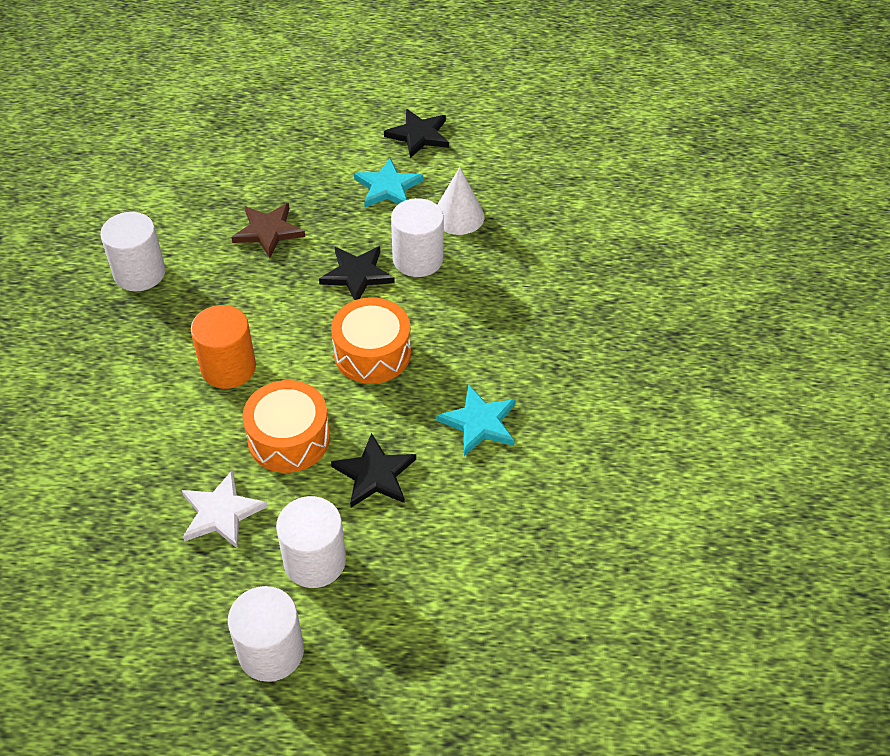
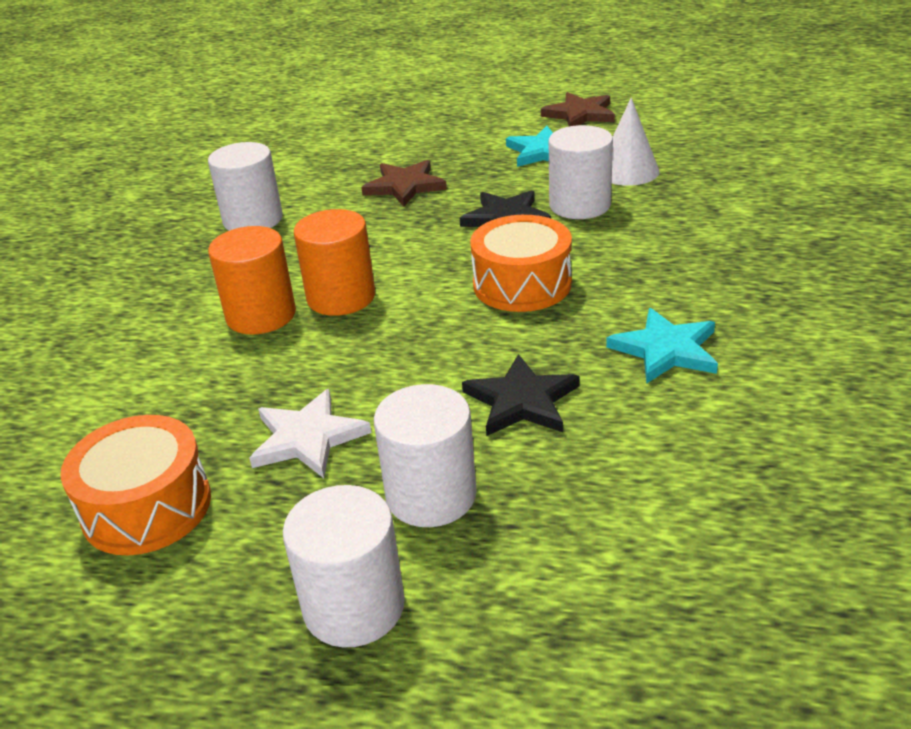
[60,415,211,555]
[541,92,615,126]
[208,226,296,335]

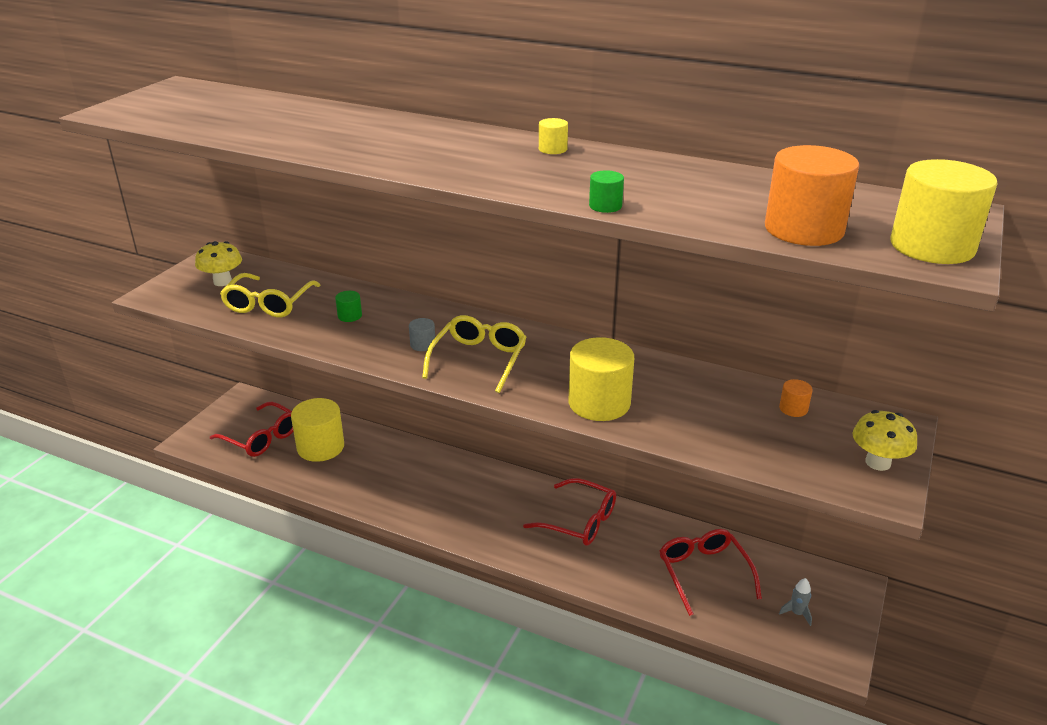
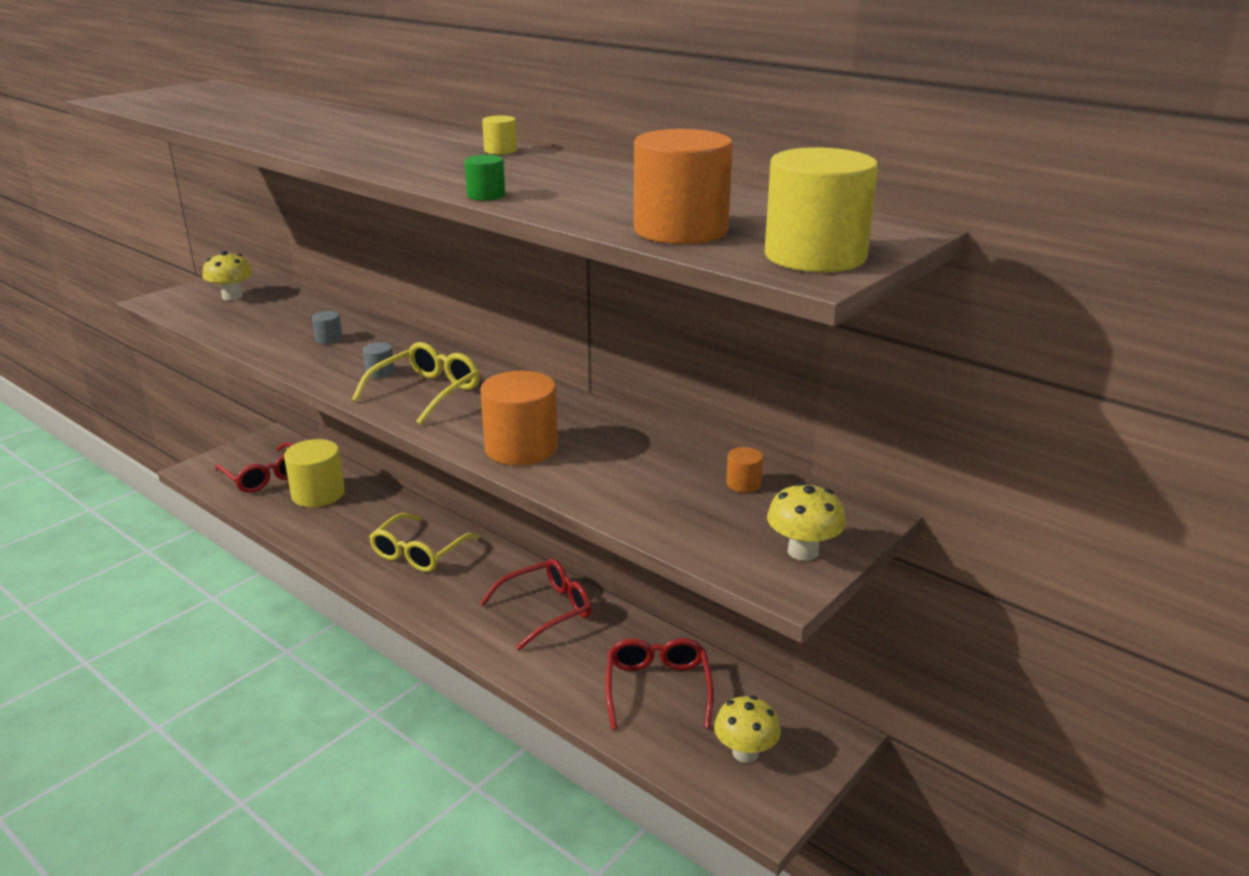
[369,513,479,572]
[312,311,343,344]
[480,558,592,651]
[480,371,558,466]
[714,696,781,763]

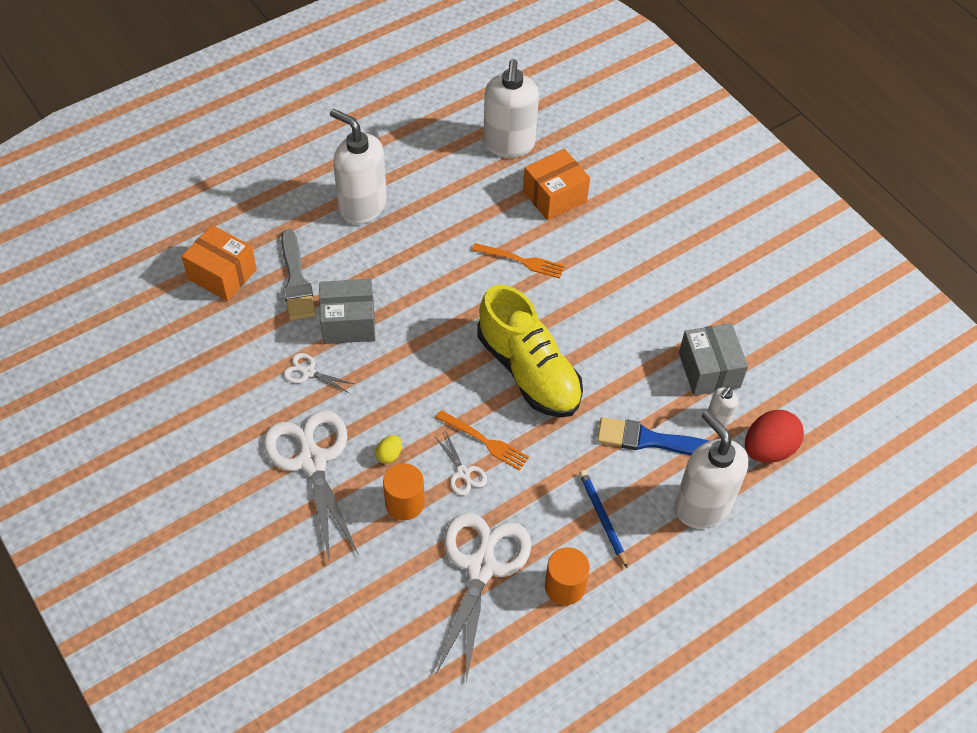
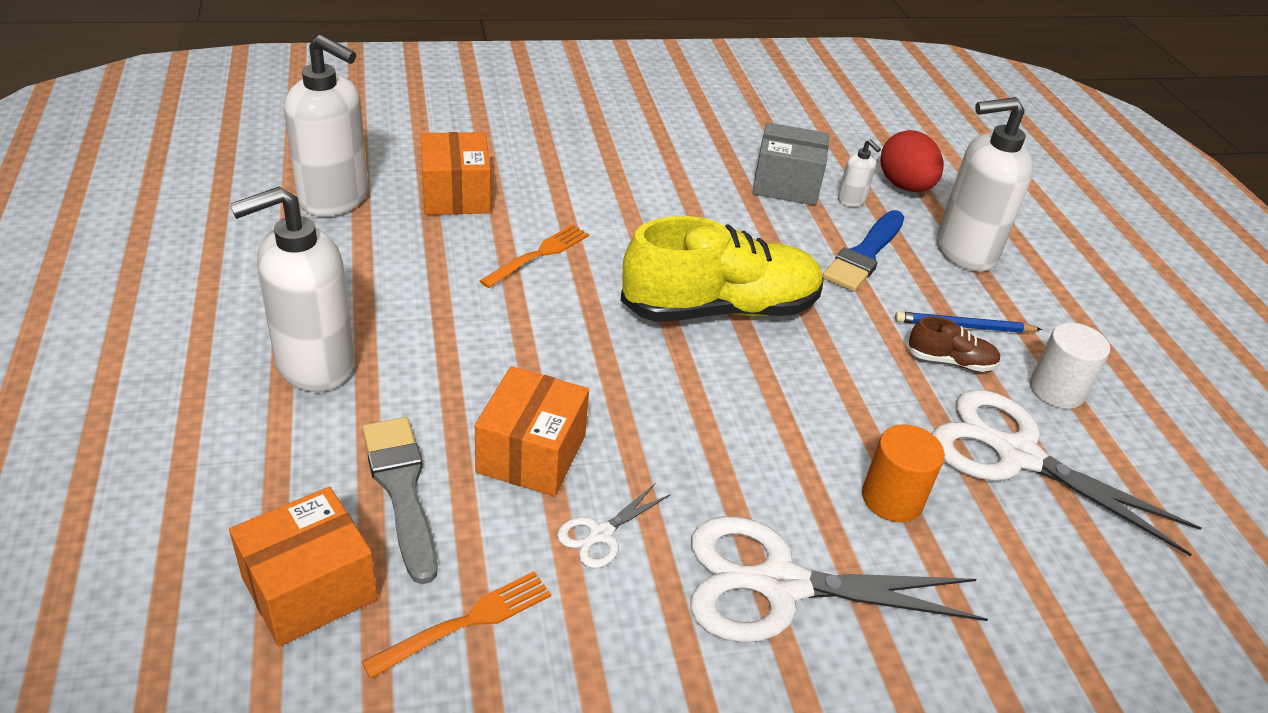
[362,417,438,584]
[475,366,589,496]
[375,435,402,464] (first image)
[435,430,487,496] (first image)
[362,571,551,679]
[1030,323,1110,409]
[907,316,1001,372]

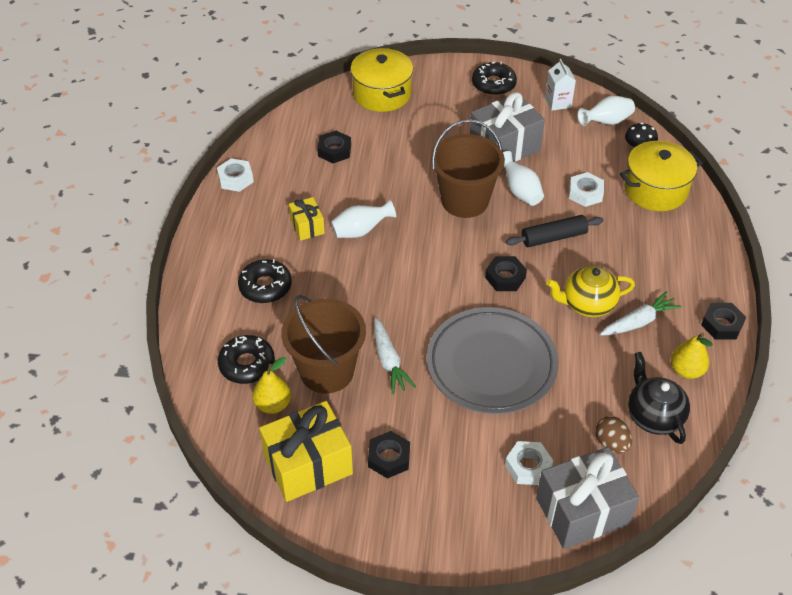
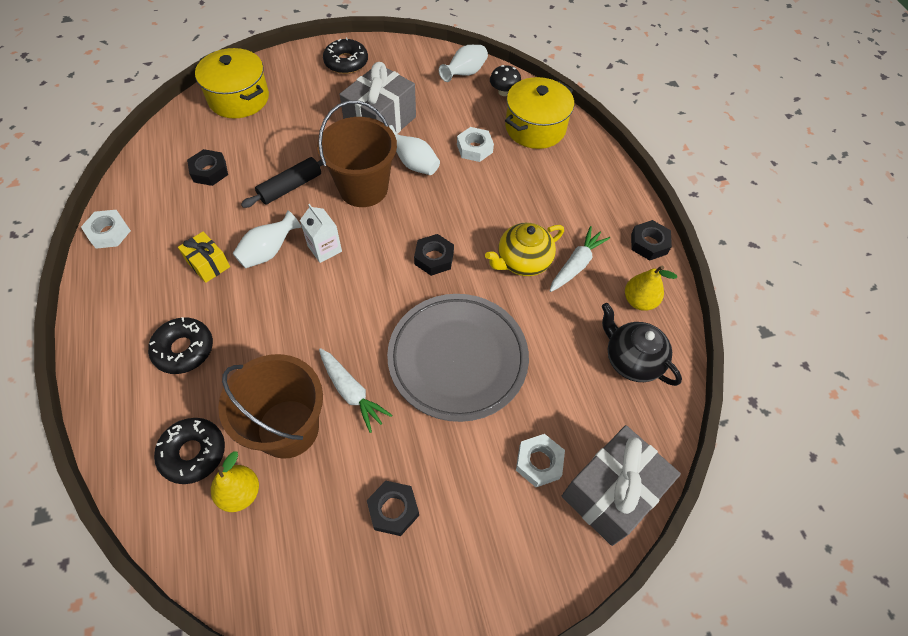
[259,401,353,502] (first image)
[241,157,323,208]
[300,204,342,263]
[595,416,632,454] (first image)

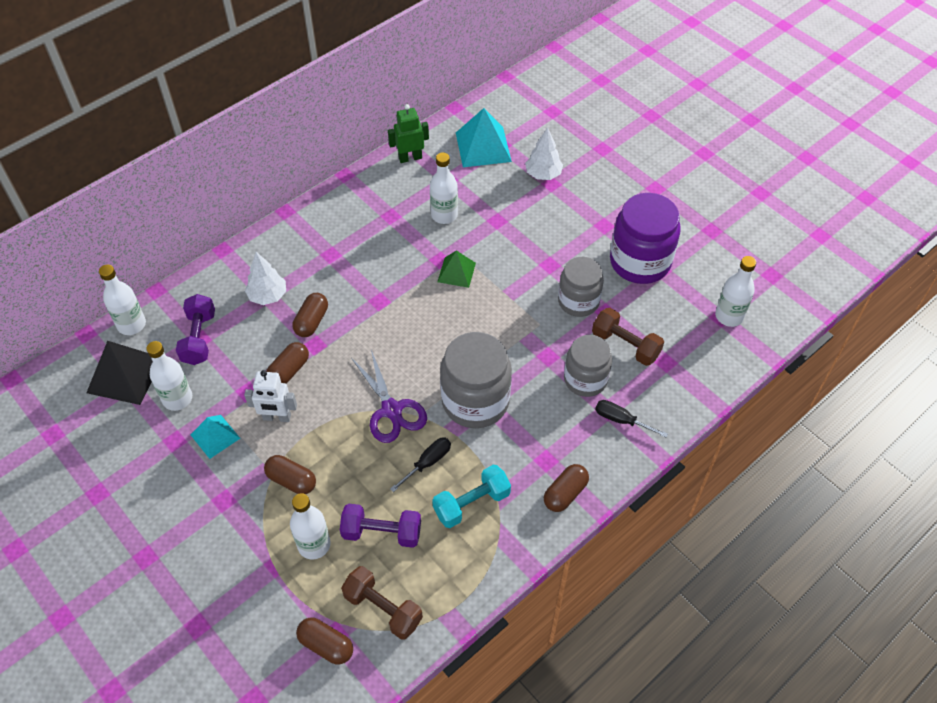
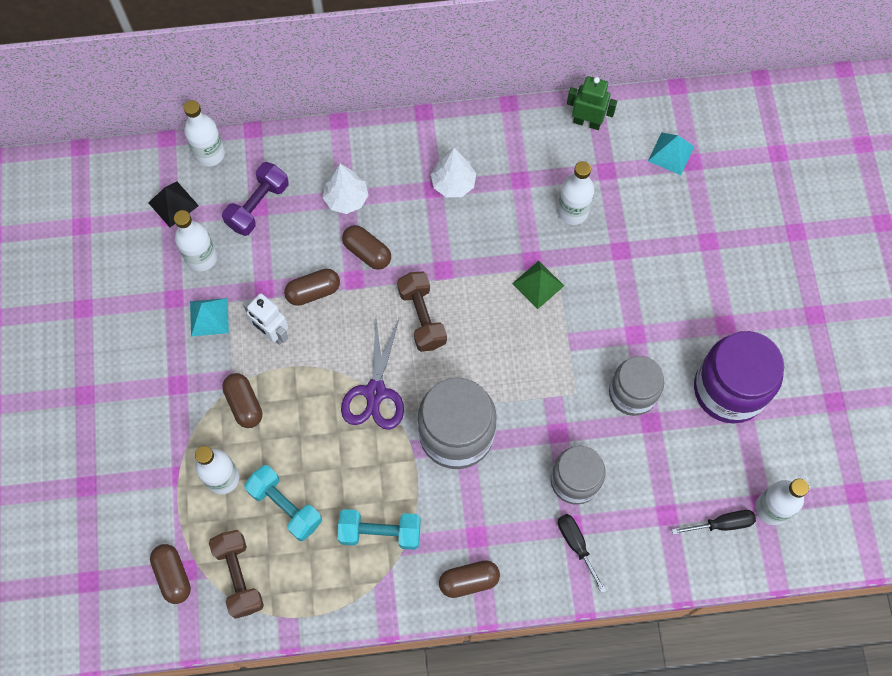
[148,181,199,227]
[342,225,391,270]
[244,465,322,541]
[672,510,756,535]
[648,133,694,175]
[431,148,476,197]
[397,272,447,352]

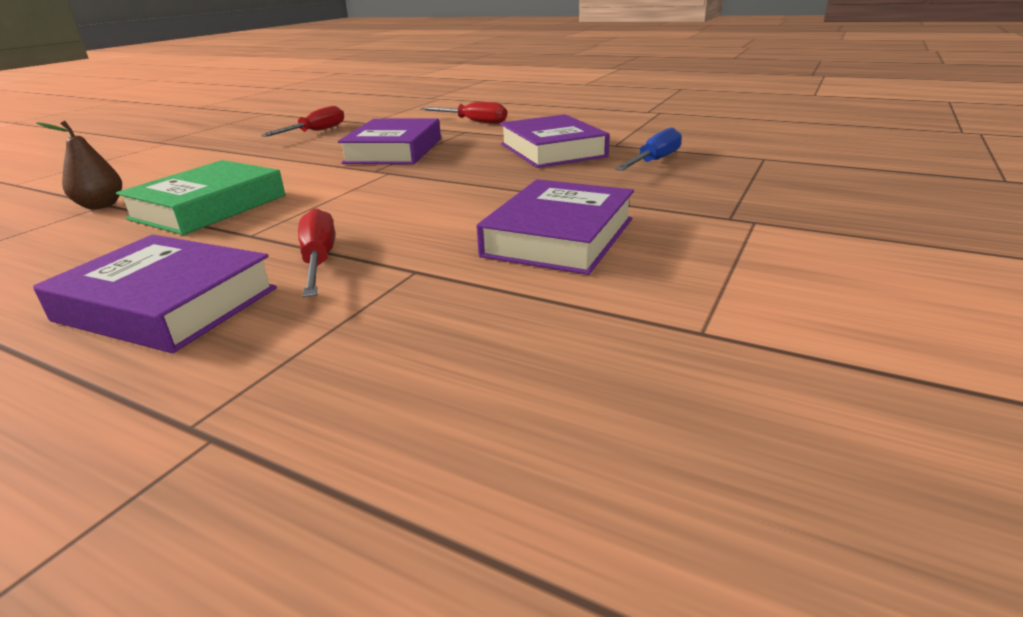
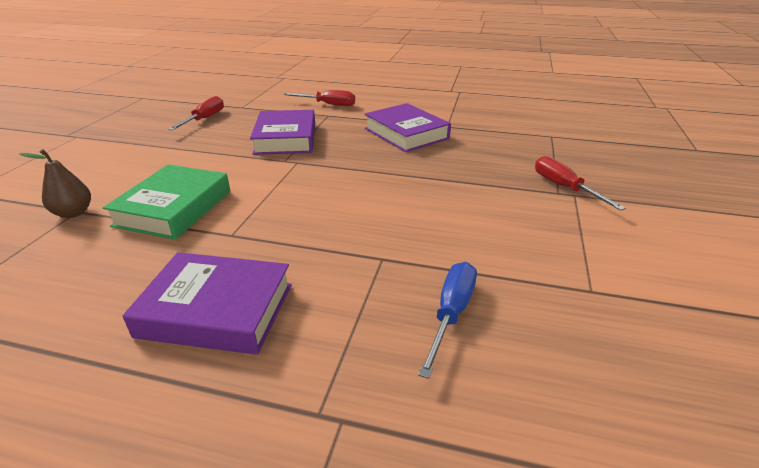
[535,156,626,211]
[476,179,634,275] (first image)
[418,262,477,379]

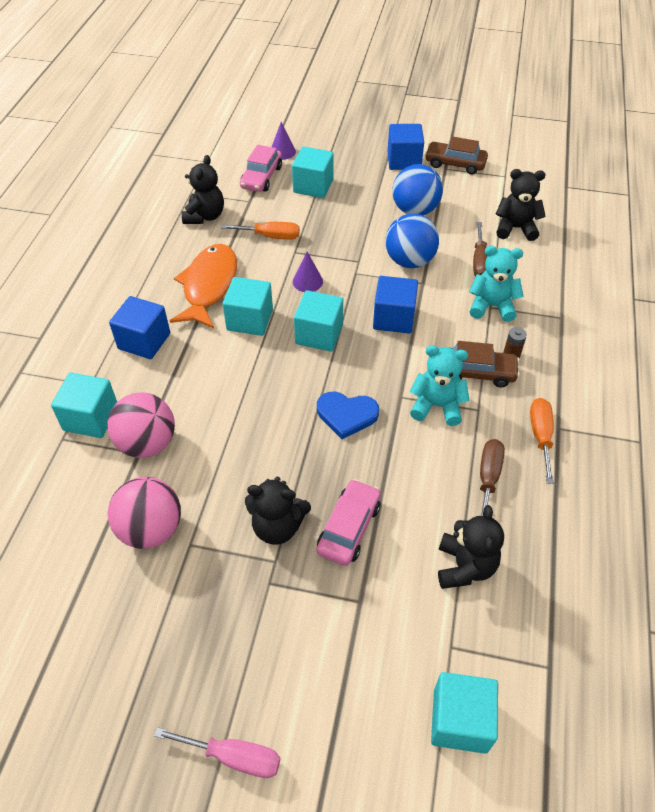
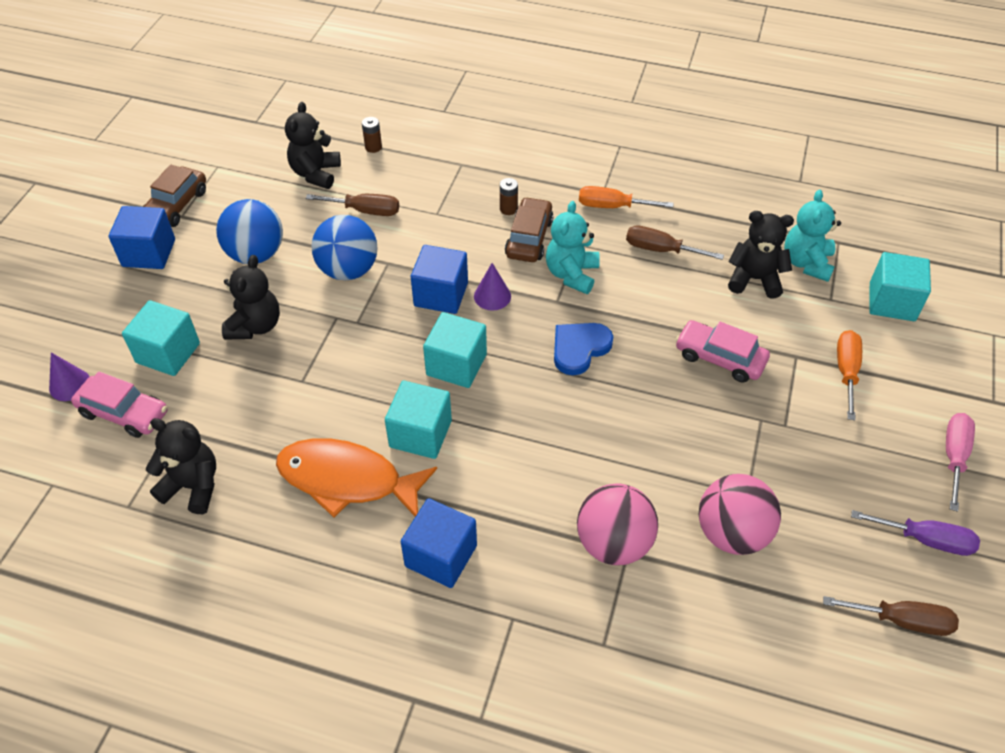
[51,373,117,438] (first image)
[837,330,862,420]
[222,255,280,340]
[474,263,511,310]
[554,323,613,375]
[784,190,841,282]
[362,117,382,153]
[823,596,959,636]
[851,510,980,556]

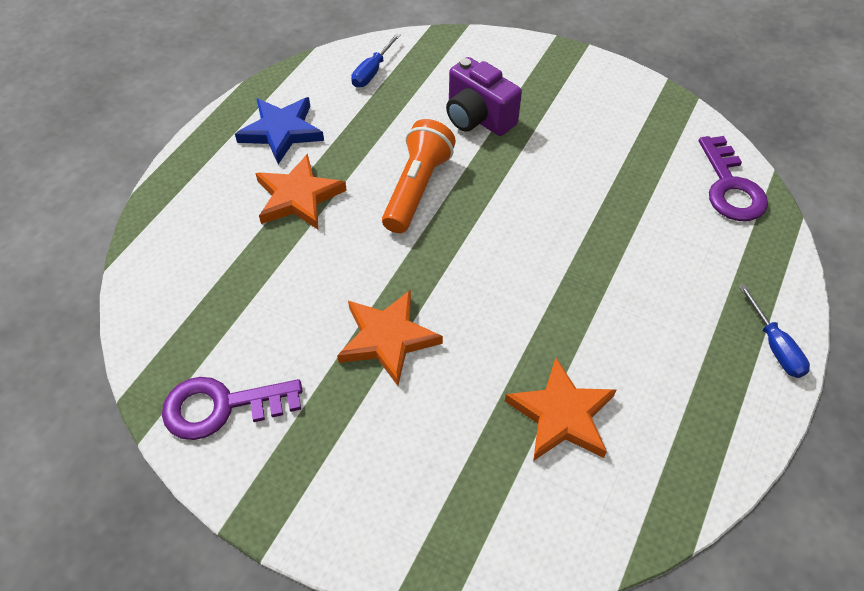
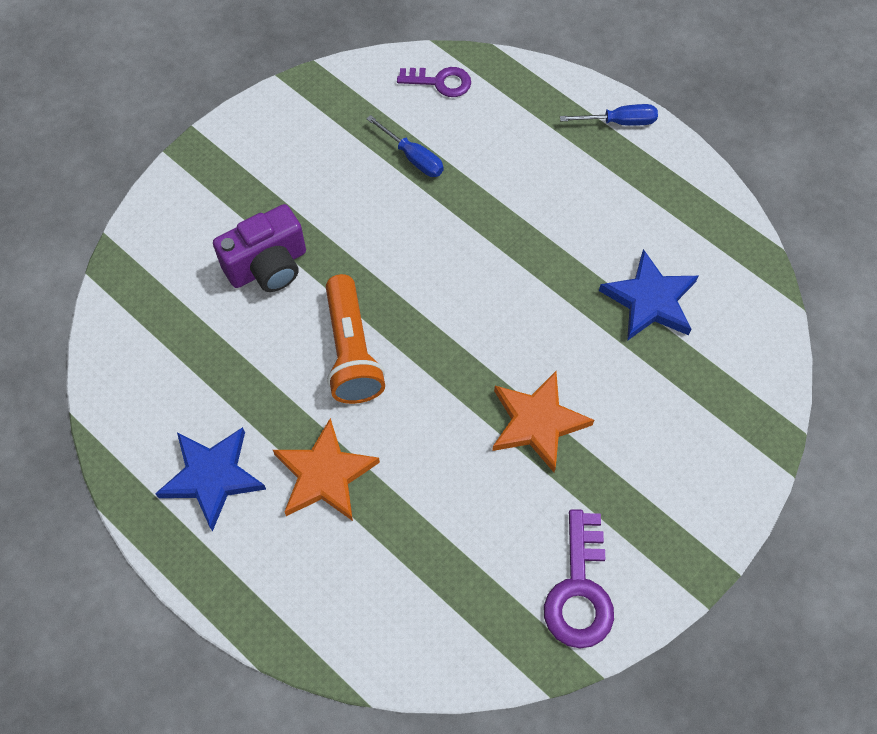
[366,115,444,177]
[326,274,385,404]
[599,249,698,341]
[397,67,471,97]

